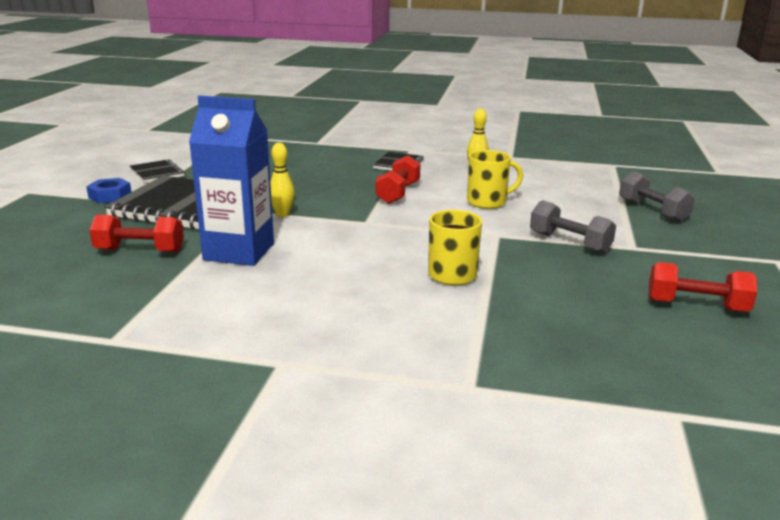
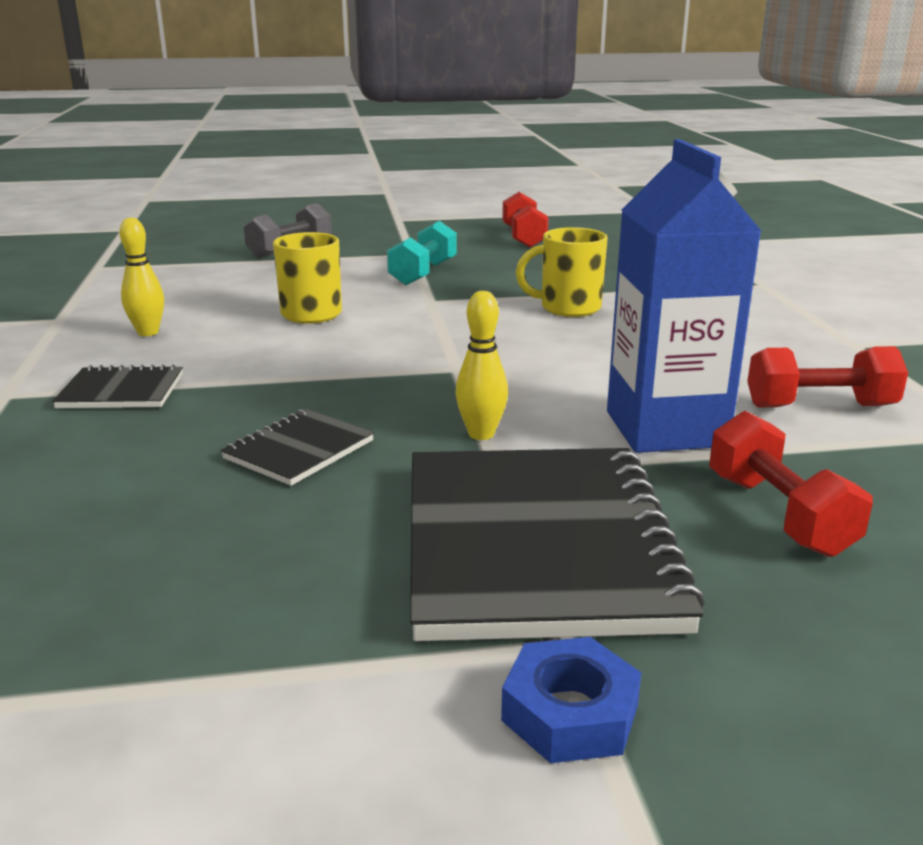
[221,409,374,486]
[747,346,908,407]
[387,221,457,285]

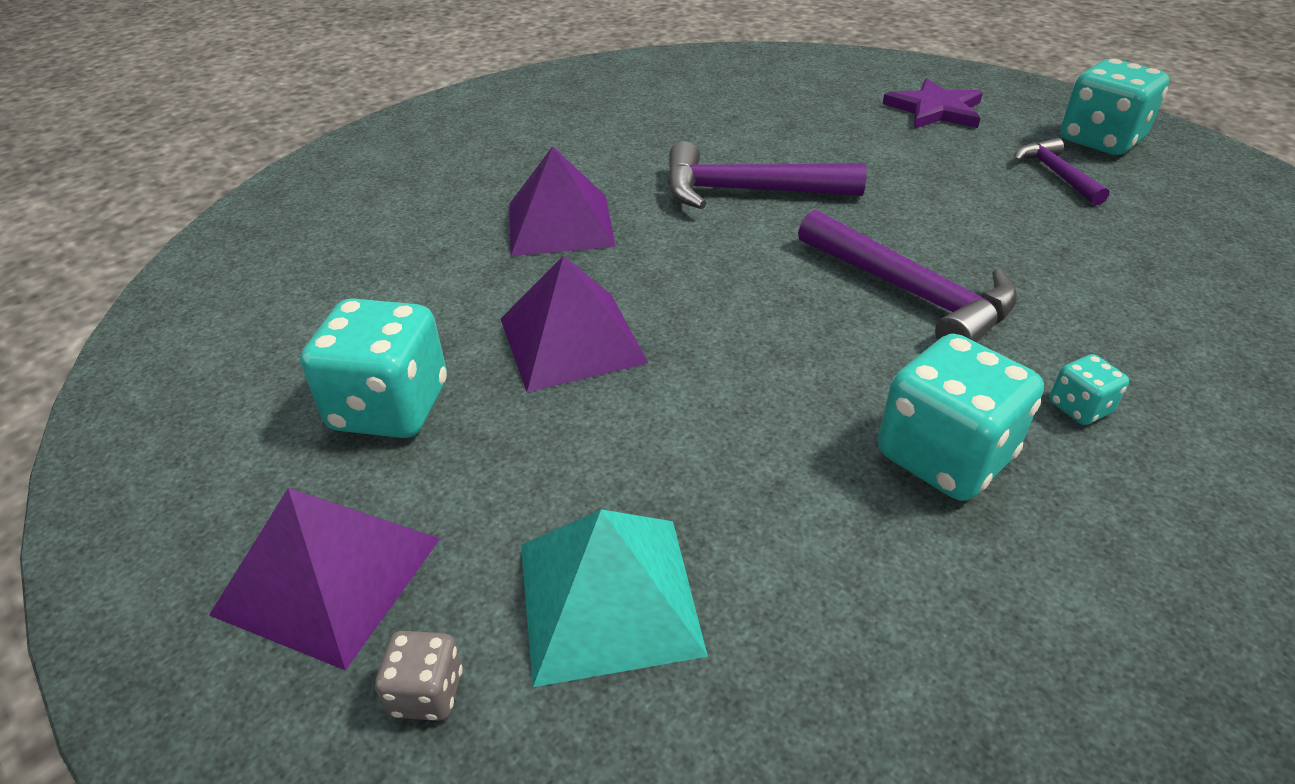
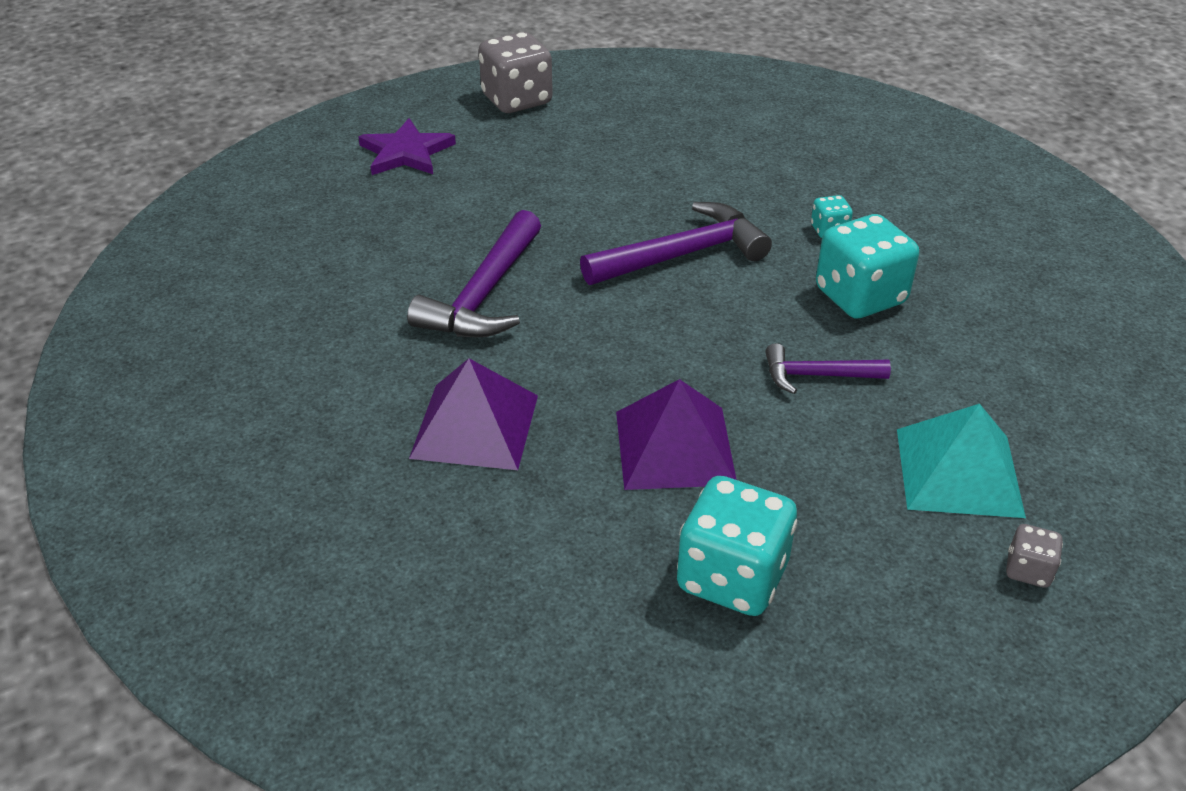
[209,488,440,670] (first image)
[765,343,891,394]
[479,32,553,113]

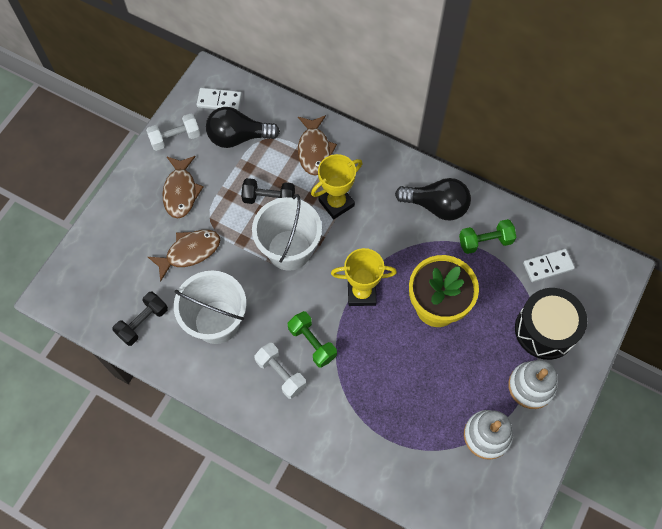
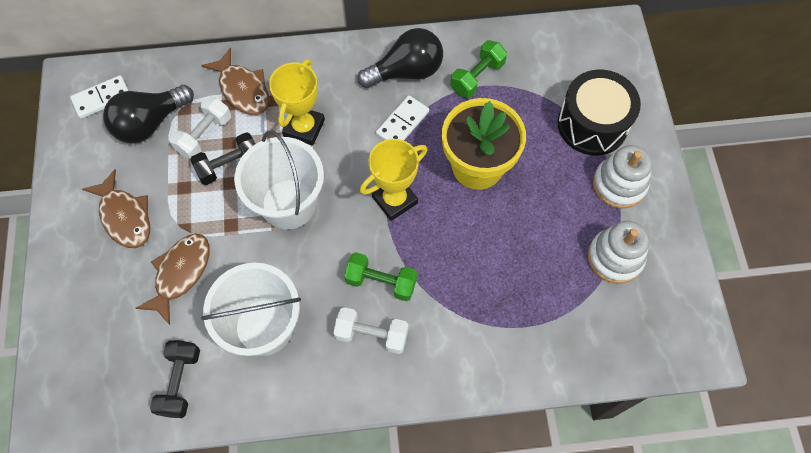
[170,96,231,159]
[376,95,429,140]

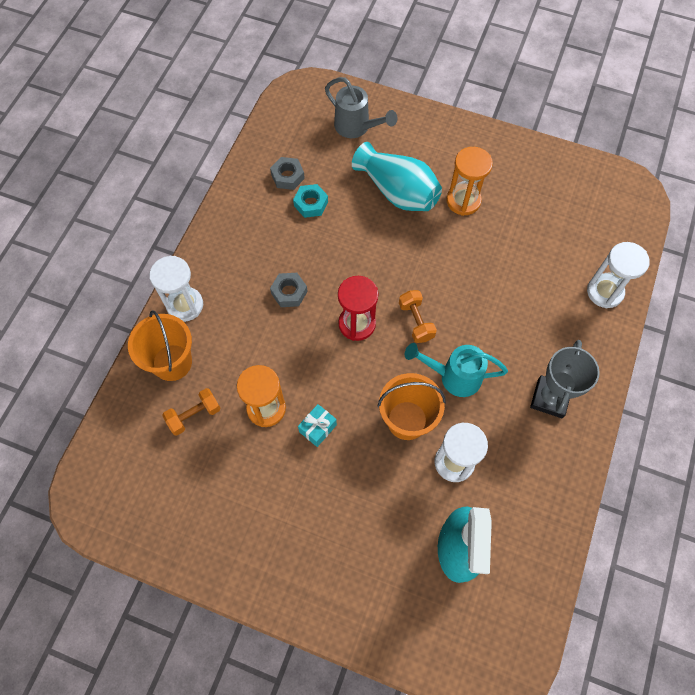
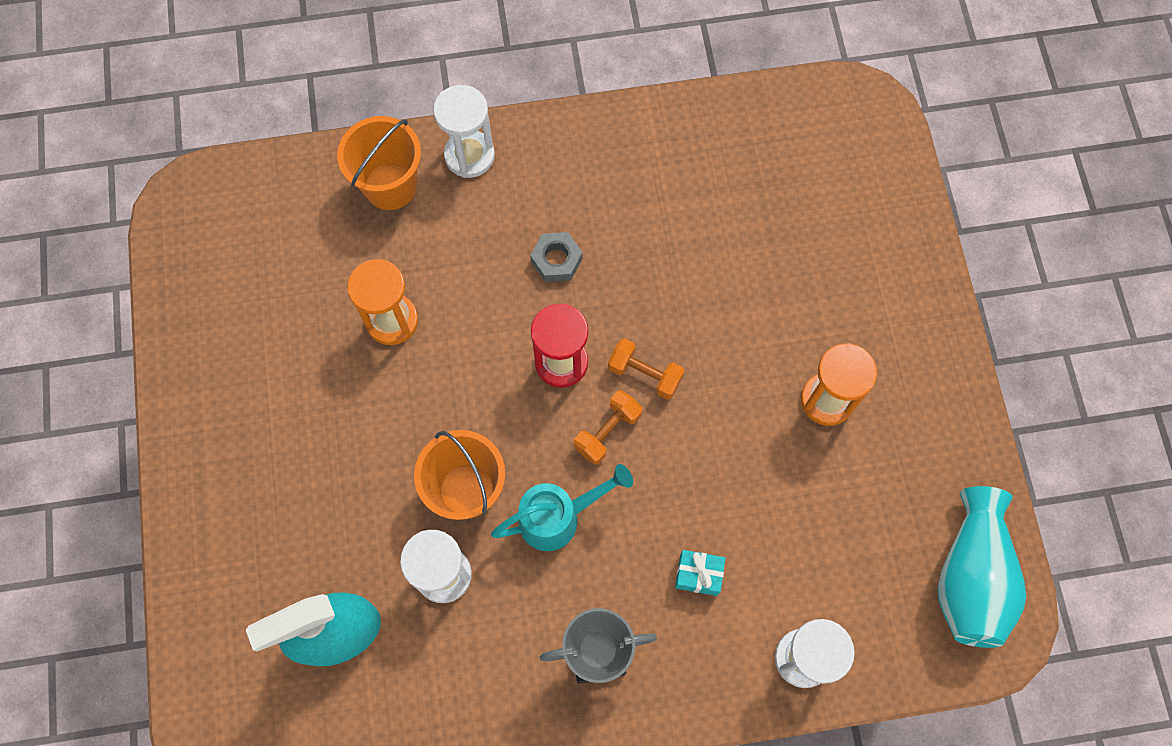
[608,338,684,400]
[270,157,305,190] (first image)
[293,184,328,218] (first image)
[675,550,725,596]
[325,77,397,138] (first image)
[937,486,1026,648]
[491,464,633,551]

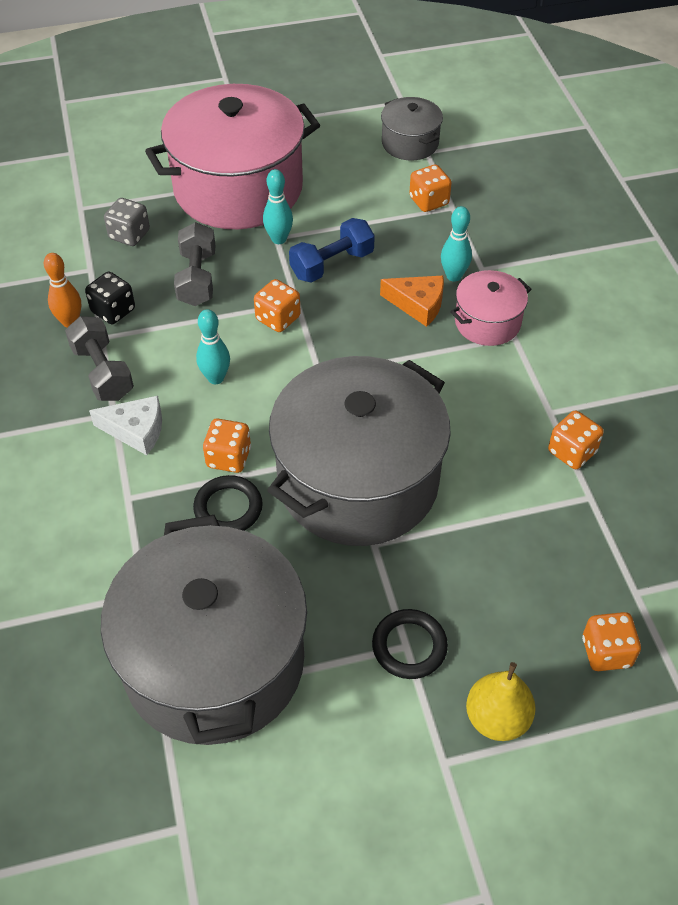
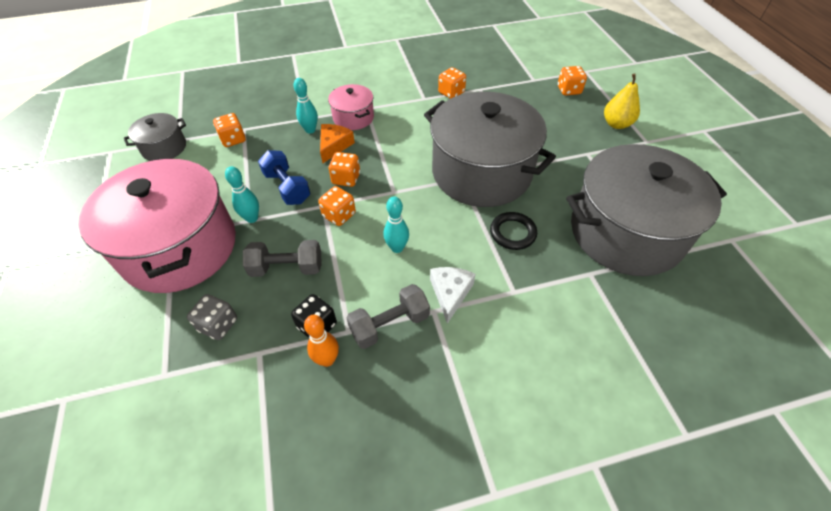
[329,152,360,187]
[372,609,448,679] (first image)

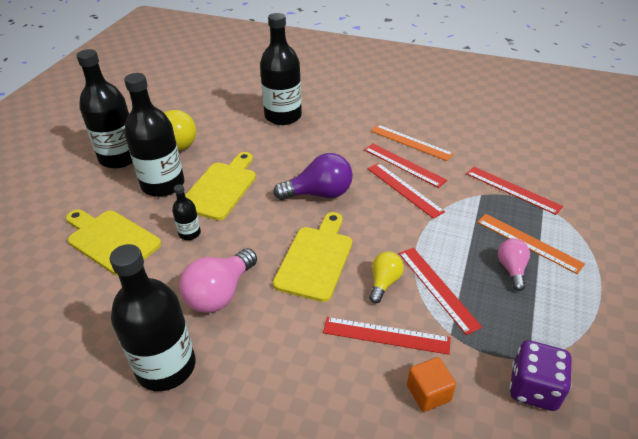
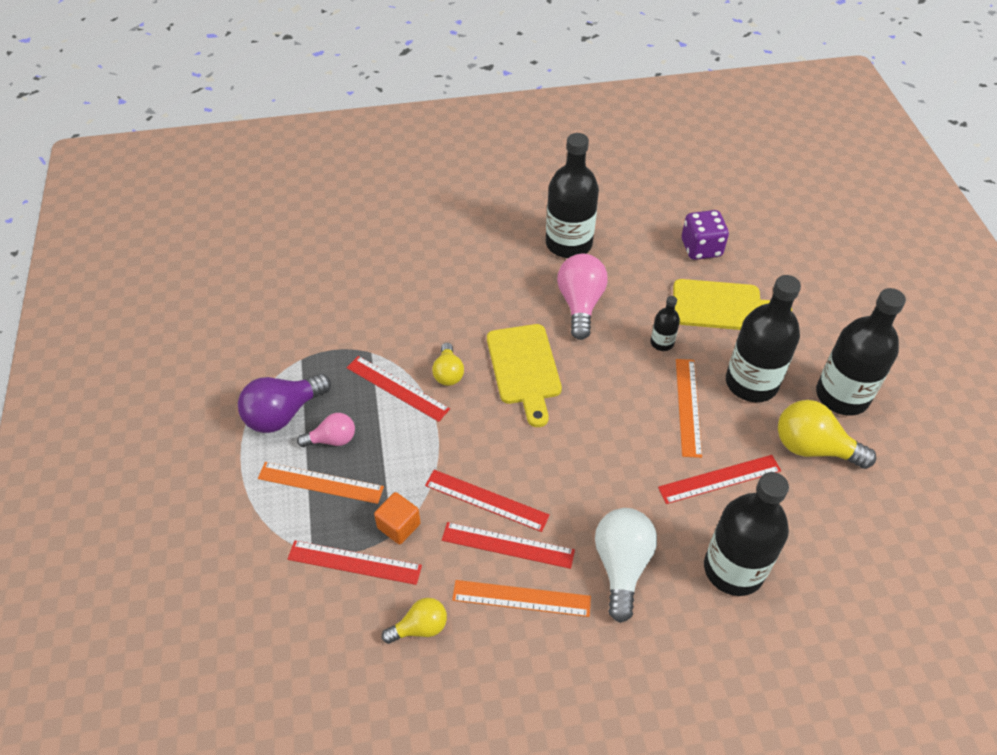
[676,359,702,458]
[238,373,331,433]
[658,455,781,504]
[374,492,420,545]
[297,413,355,447]
[682,210,729,260]
[382,598,447,644]
[595,508,657,623]

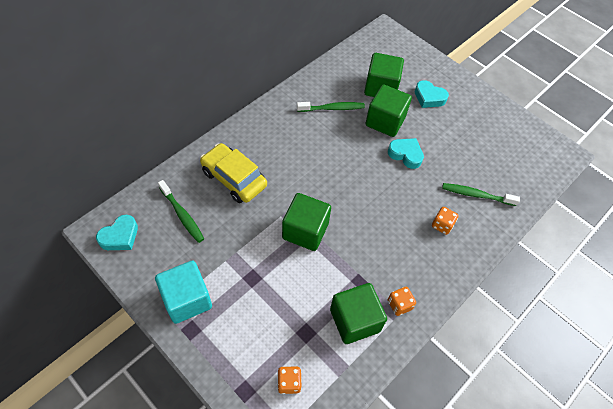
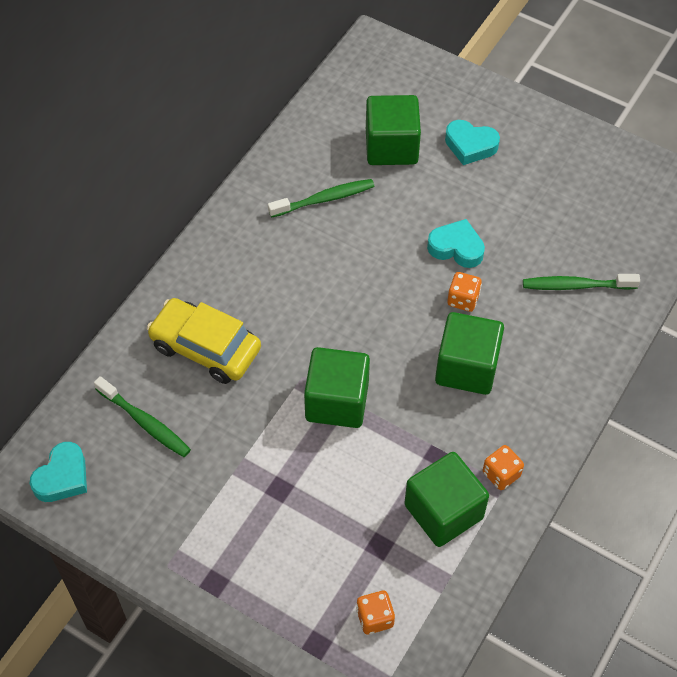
[155,261,212,324] (first image)
[435,312,504,395]
[447,272,482,312]

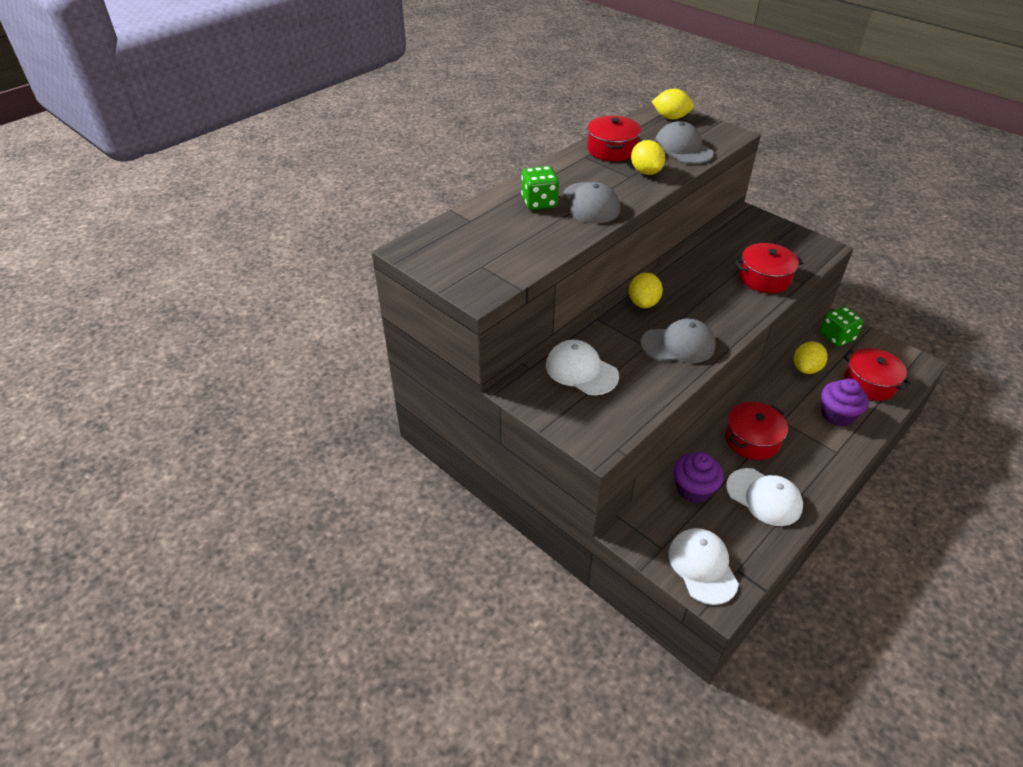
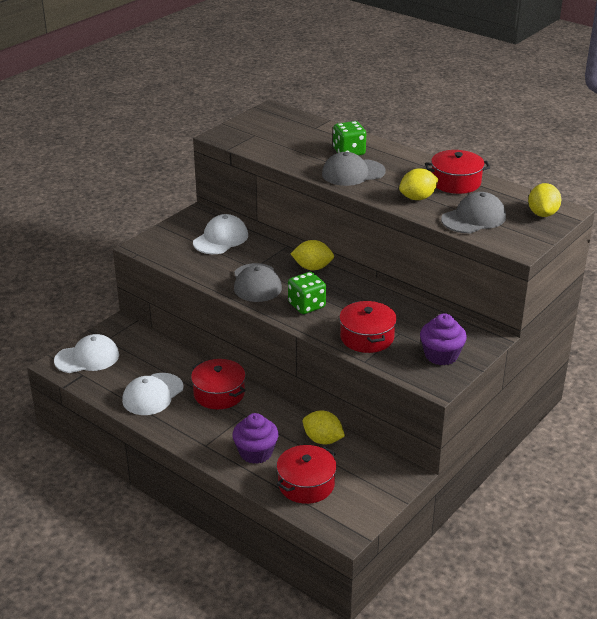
[420,313,467,365]
[288,272,326,314]

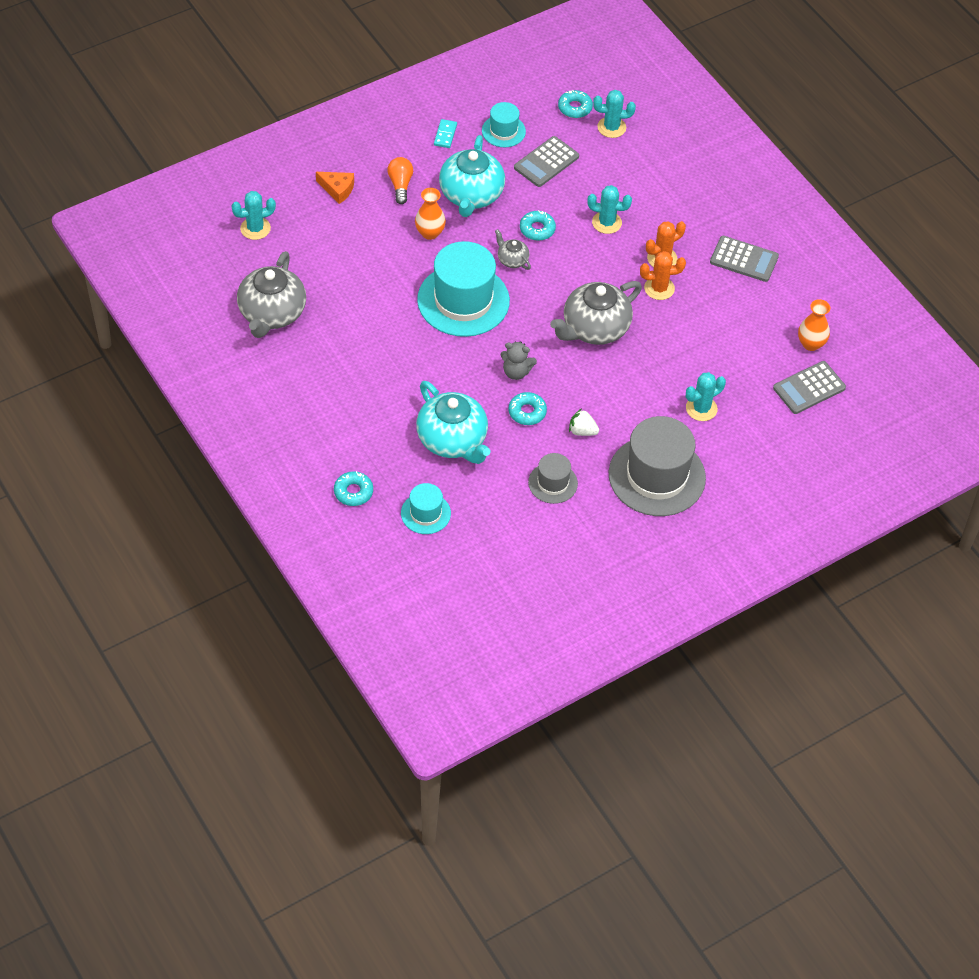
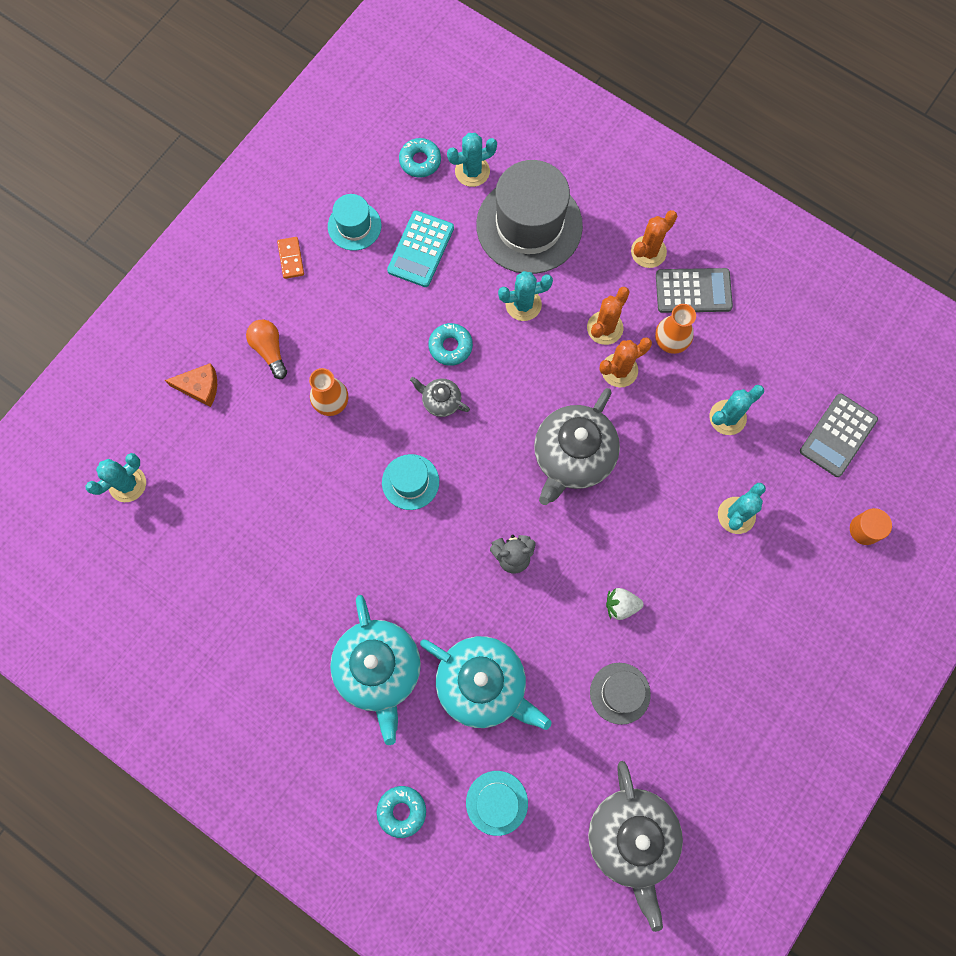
[588,761,683,932]
[382,454,439,510]
[277,237,304,279]
[330,595,421,745]
[508,392,547,425] (first image)
[387,211,454,287]
[476,160,583,274]
[655,304,696,354]
[631,210,677,268]
[709,385,764,435]
[850,508,892,545]

